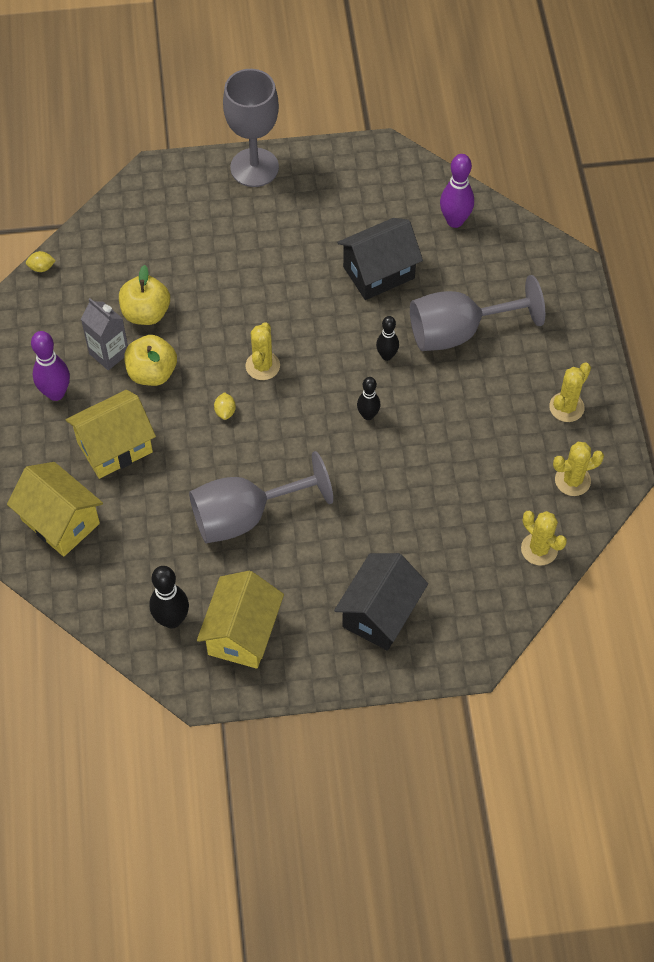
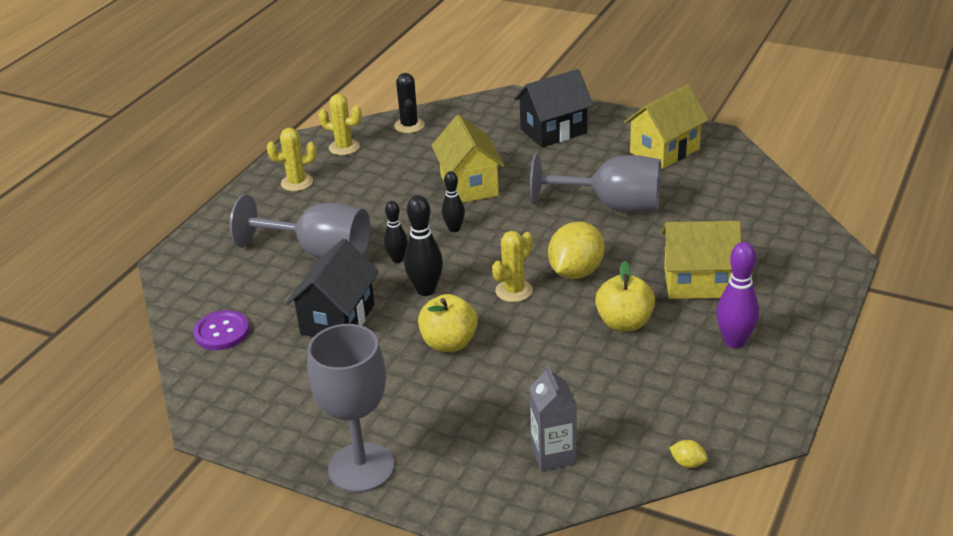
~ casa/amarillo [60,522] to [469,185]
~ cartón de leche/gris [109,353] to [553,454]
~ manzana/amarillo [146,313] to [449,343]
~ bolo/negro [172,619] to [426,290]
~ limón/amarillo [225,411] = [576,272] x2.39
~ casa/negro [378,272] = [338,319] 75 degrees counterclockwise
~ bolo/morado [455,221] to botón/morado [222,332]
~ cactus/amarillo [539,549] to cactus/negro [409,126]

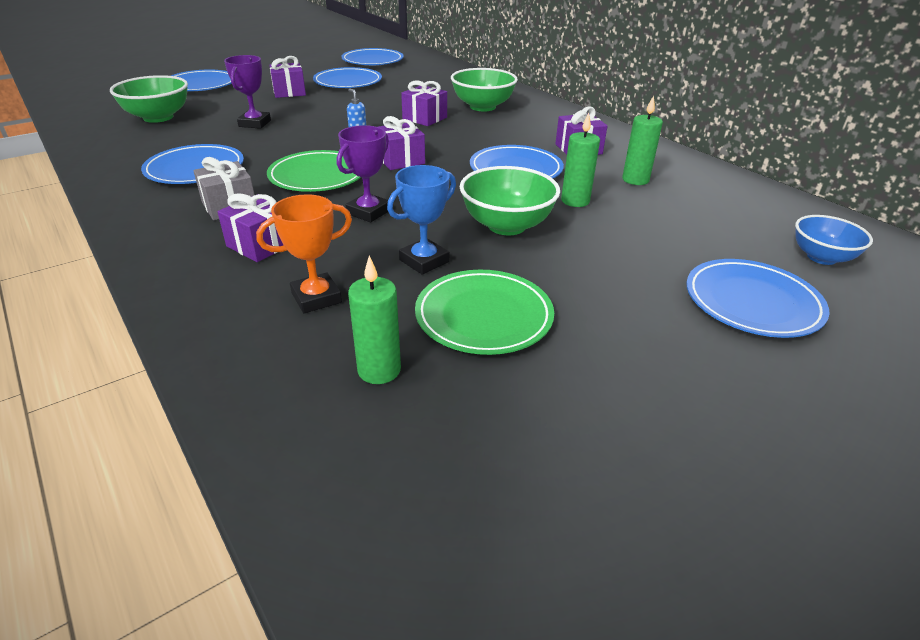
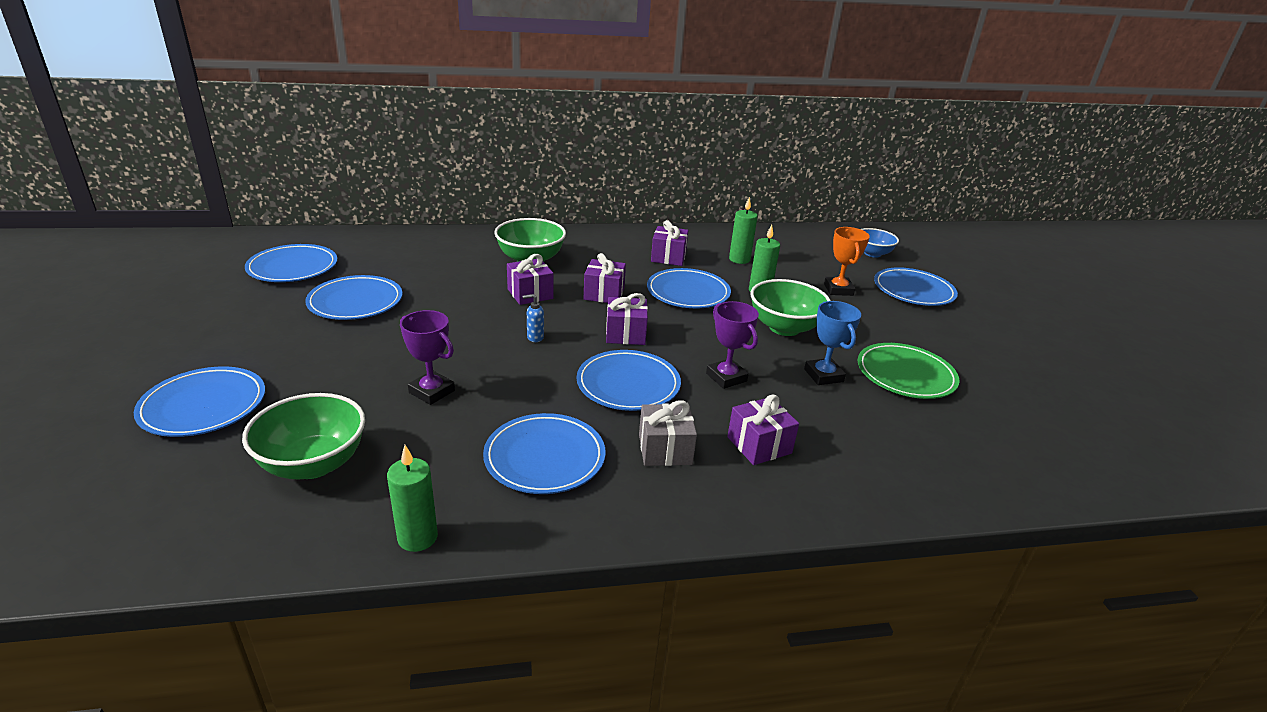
~ trofeo/naranja [316,298] to [838,289]
~ plato/verde [317,176] to plato/azul [628,384]
~ regalo/morado [289,92] to [604,294]
~ vela/verde [379,370] to [417,537]

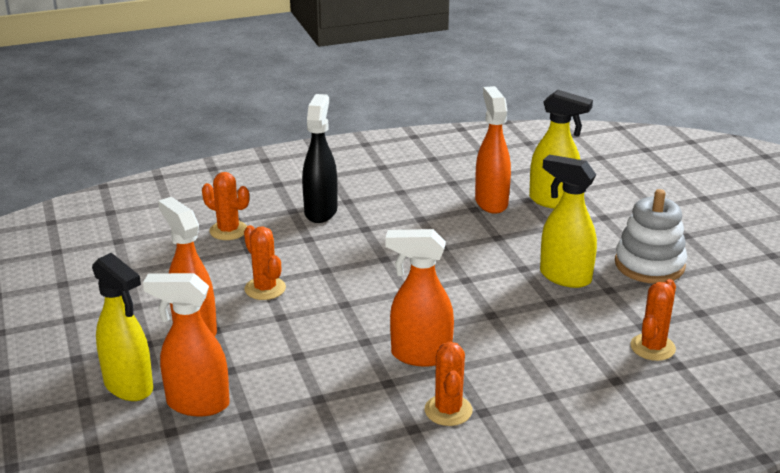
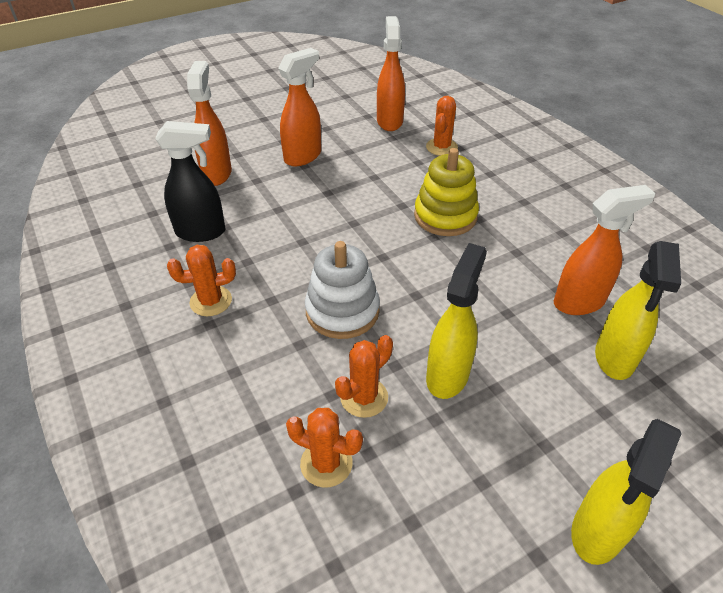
~ pulverizador/amarillo [129,386] to [597,532]
~ cactus/naranja [265,288] to [364,397]
~ pulverizador/negro [321,211] to [201,232]
~ pulverizador/naranja [420,355] to [389,121]
~ juguete apilable/blanco [649,265] to [342,311]
+ juguete apilable/amarillo [445,216]

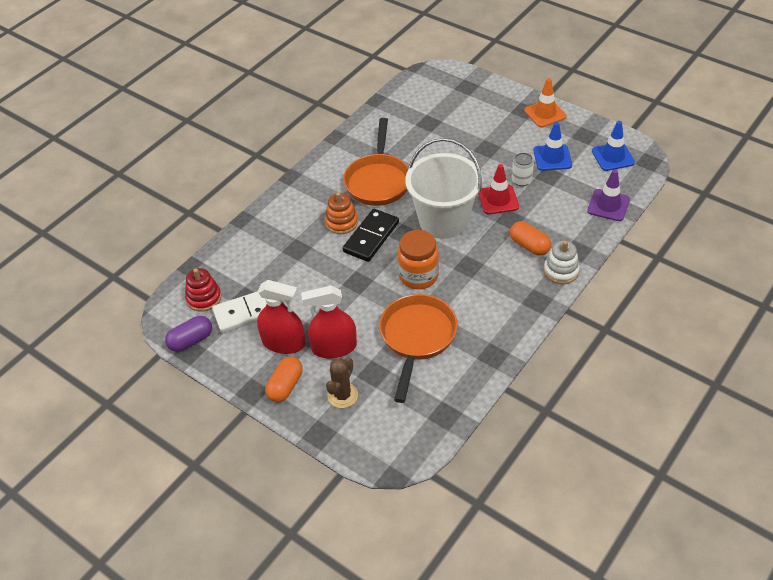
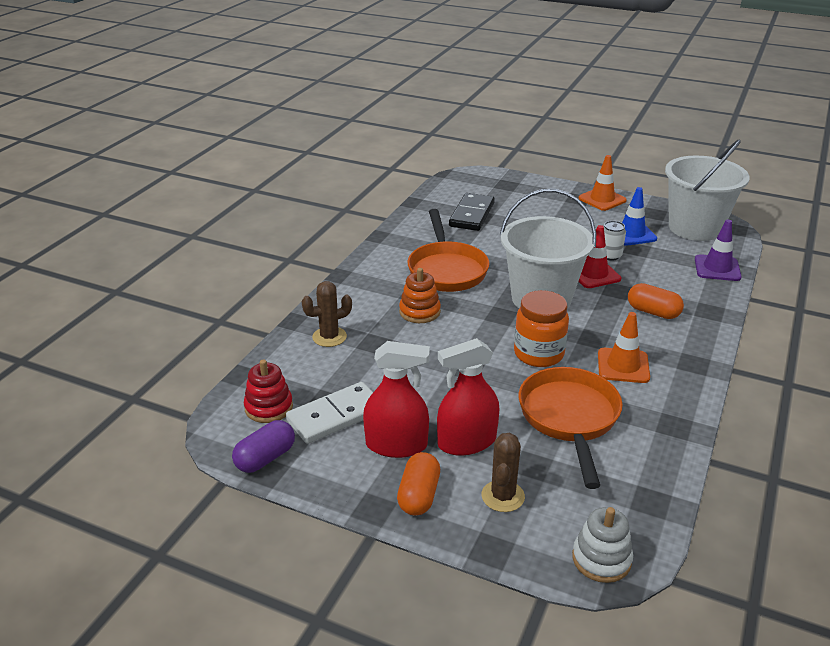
~ ficha de dominó/negro [371,237] to [472,215]
~ juguete apilable/blanco [561,271] to [601,559]
~ cono de tráfico/azul [613,157] to balde/blanco [695,228]
+ cactus/marrón [329,337]
+ cono de tráfico/naranja [623,366]

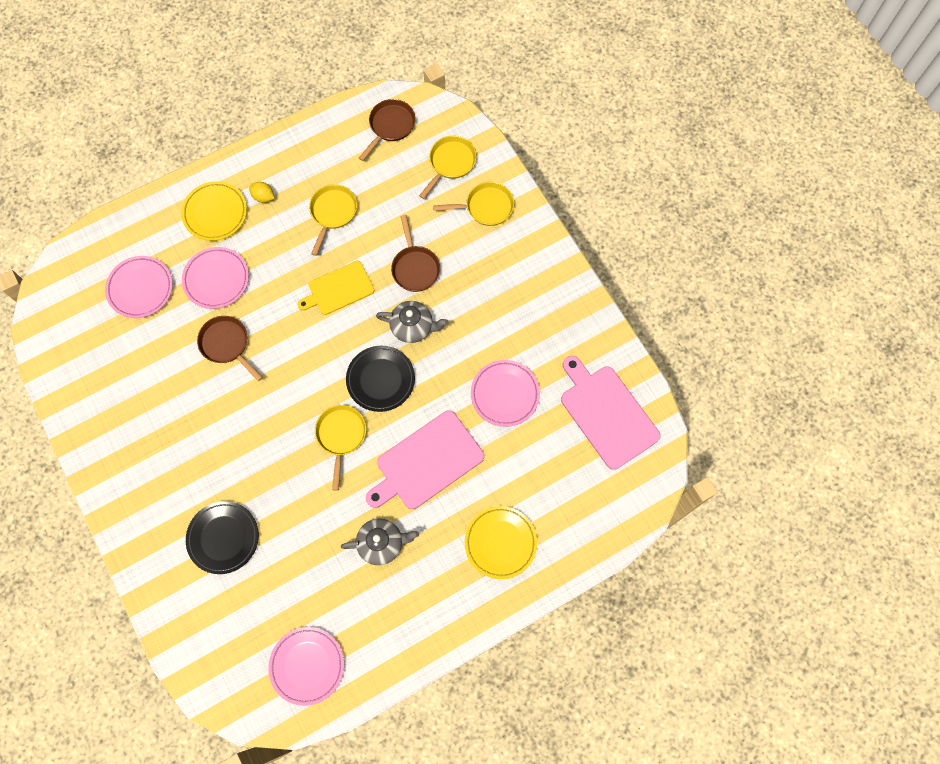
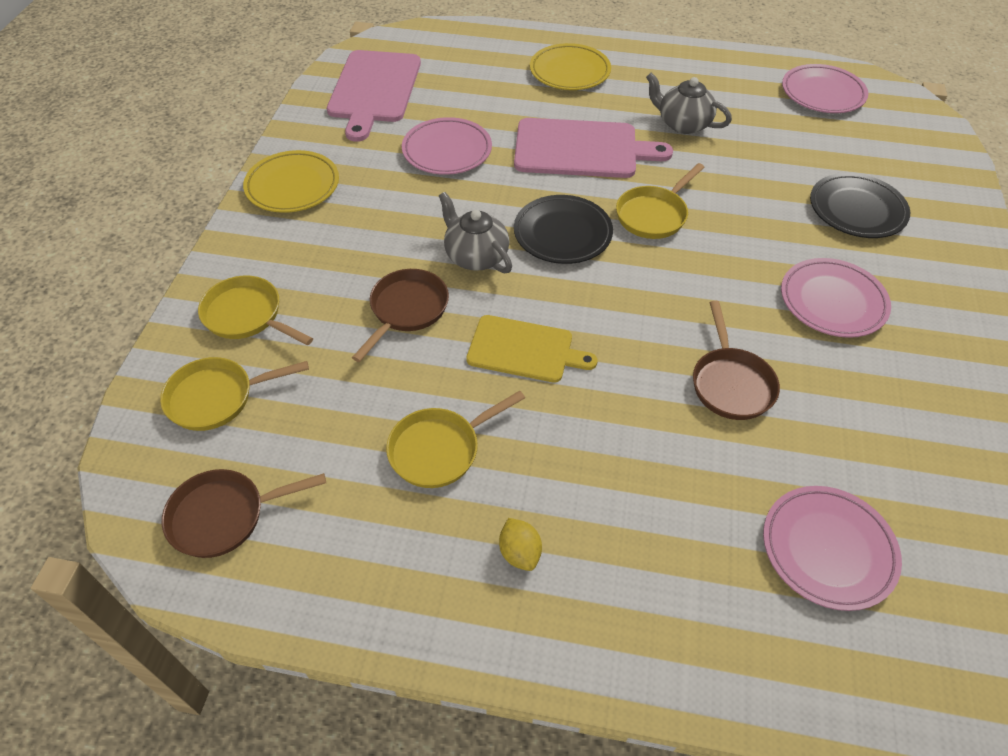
~ plato/amarillo [215,213] to [293,186]
~ plato/rosa [216,279] to [832,302]

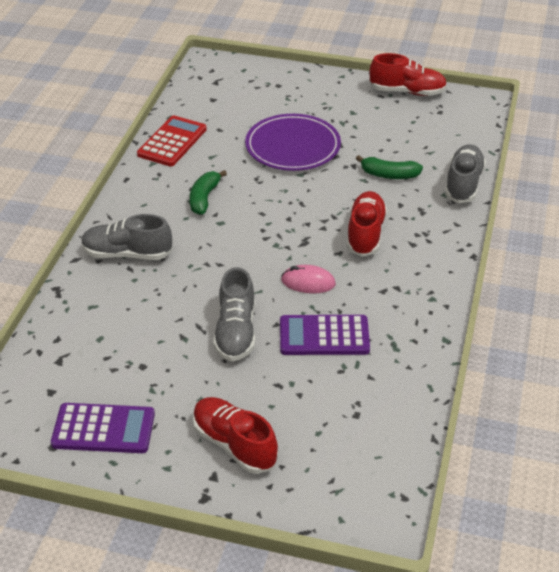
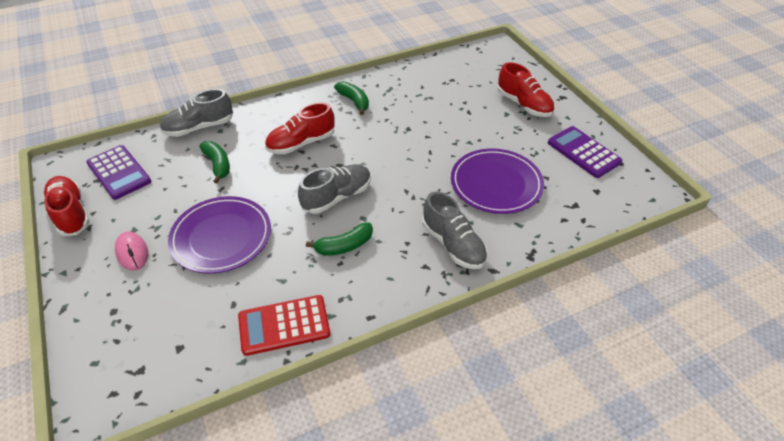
~ zapato/rojo [234,444] = [523,105] 45 degrees counterclockwise
~ zapato/gris [236,332] to [337,197]
~ calculadora/morado [324,336] to [119,172]
~ ratón/rosa [308,282] to [132,252]
+ plátano/verde [354,101]
+ plato/morado [496,184]

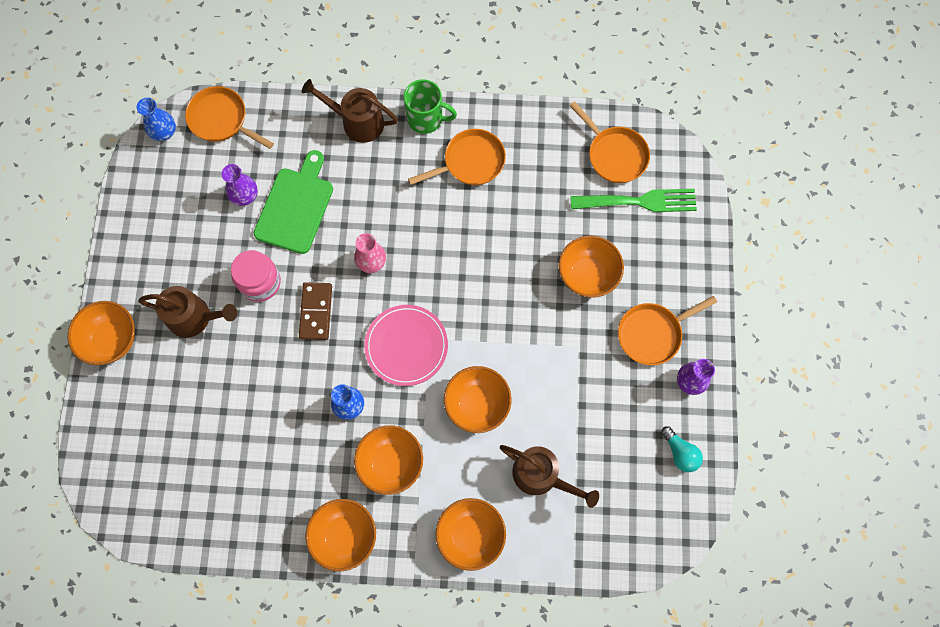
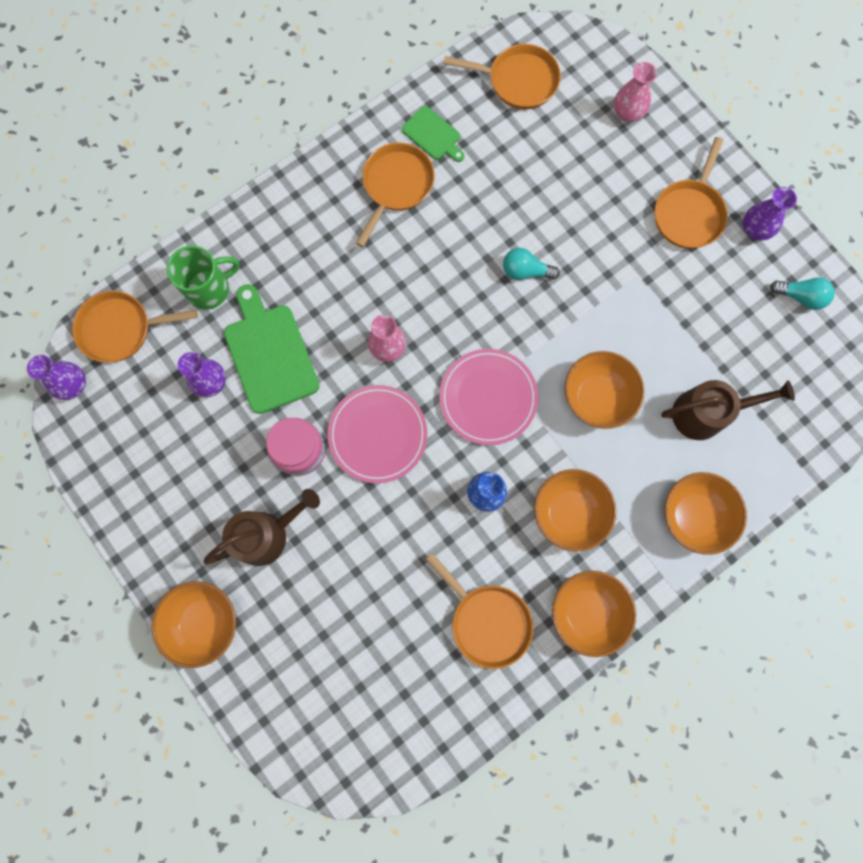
~ florero/azul [164,132] to florero/morado [73,385]
~ ficha de dominó/marrón [316,312] to plato/rosa [378,434]
- regadera/marrón [357,122]
~ taza/verde [426,119] to [209,288]
- cuenco/naranja [587,275]
- tenedor/verde [639,201]
+ tabla de cortar/verde [433,135]
+ sartén/naranja [487,621]
+ bombilla/turquesa [525,271]
+ florero/rosa [627,113]

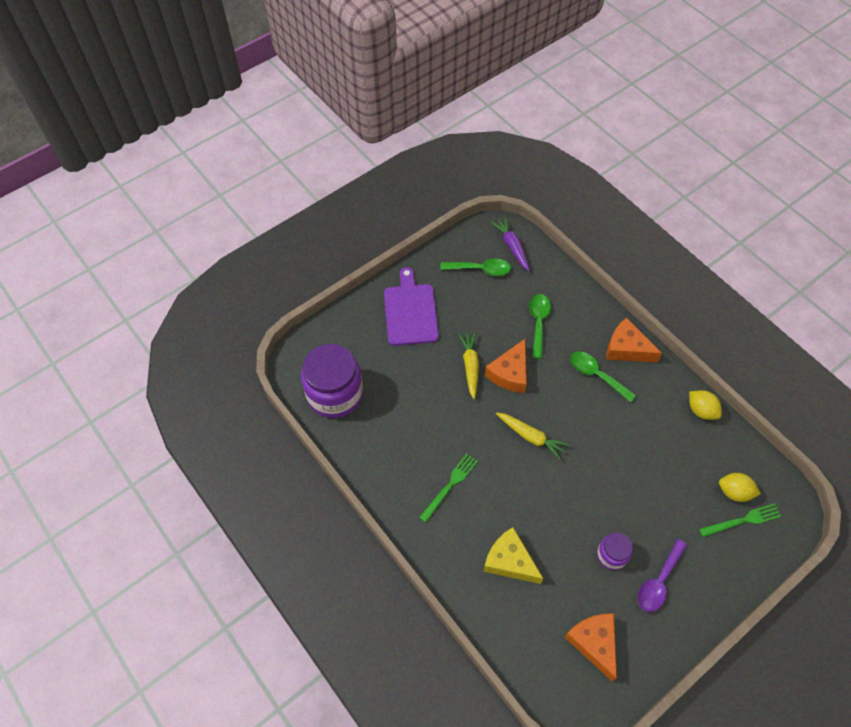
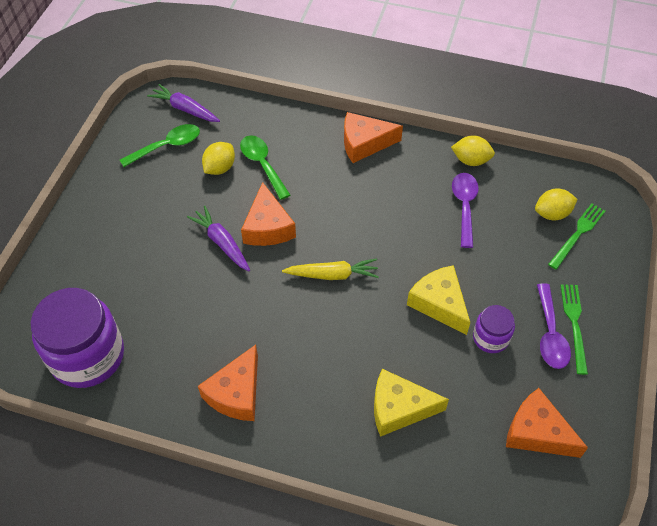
- tabla de cortar/morado [410,311]
~ tenedor/verde [450,485] to [574,324]
~ zanahoria/amarillo [470,366] to zanahoria/morado [222,243]
- cuchara/verde [596,375]
+ queso/naranja [236,393]
+ limón/amarillo [220,168]
+ queso/amarillo [439,304]
+ cuchara/morado [464,206]

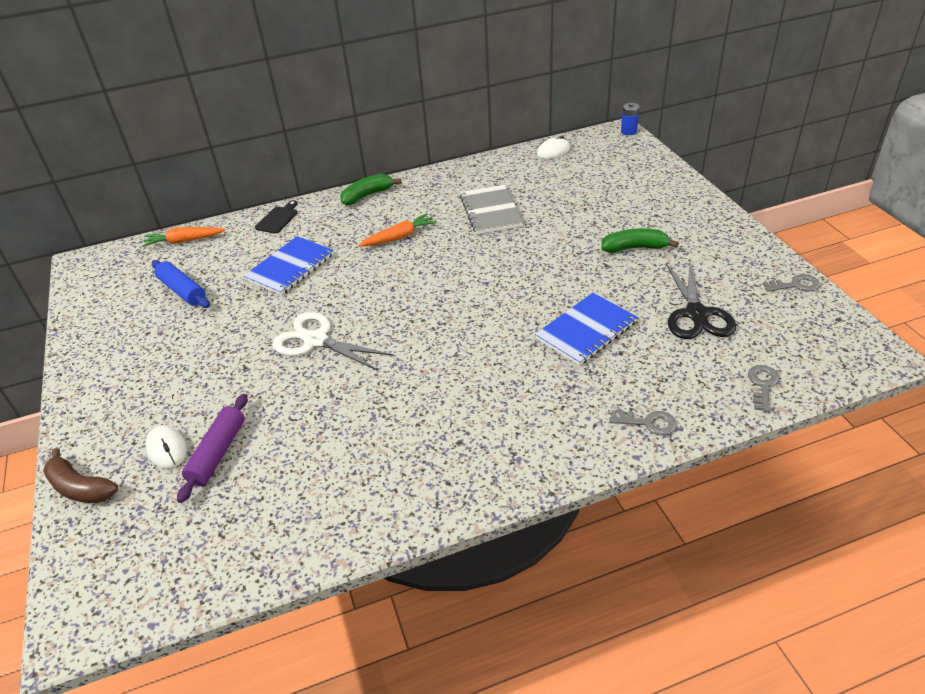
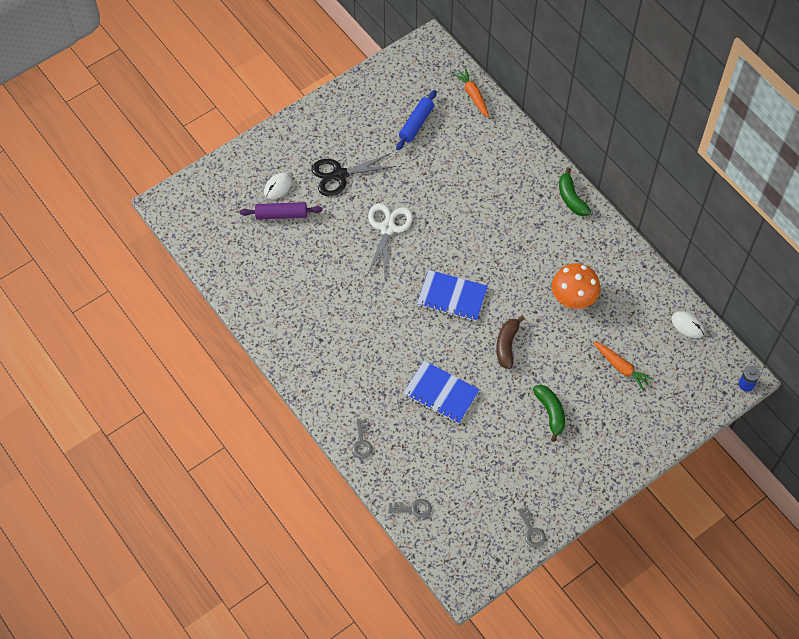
~ plátano/marrón [80,487] to [507,345]
~ cuaderno/azul [290,267] to [452,297]
- tabla de cortar/negro [278,219]
~ plátano/verde [367,195] = [571,198] 150 degrees counterclockwise
~ zanahoria/naranja [399,237] to [621,367]
~ cuaderno/gris [491,211] to seta/naranja [573,297]
~ tijeras/negro [696,314] to [339,175]

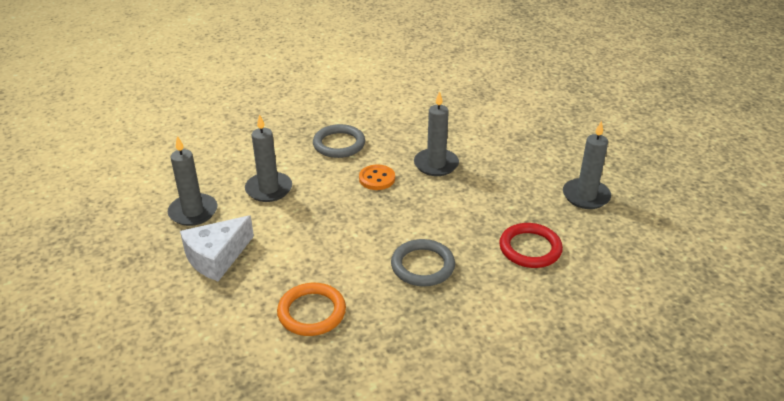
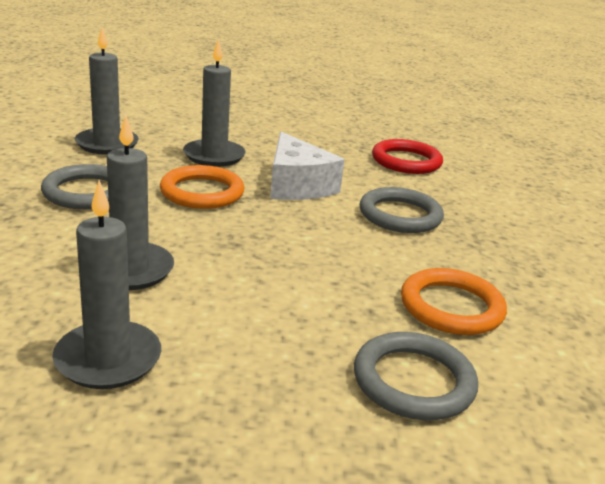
~ queso/blanco [217,257] to [297,185]
~ botón/naranja [377,179] to anillo/naranja [202,192]
~ vela/gris [586,196] to [107,144]
+ anillo/gris [413,381]

